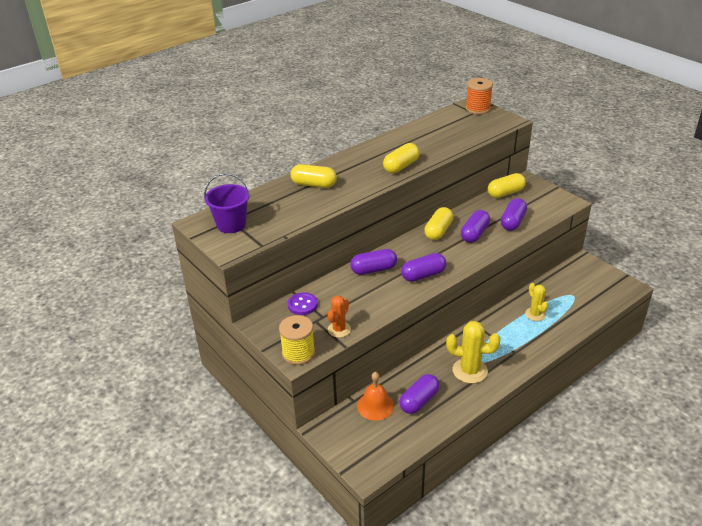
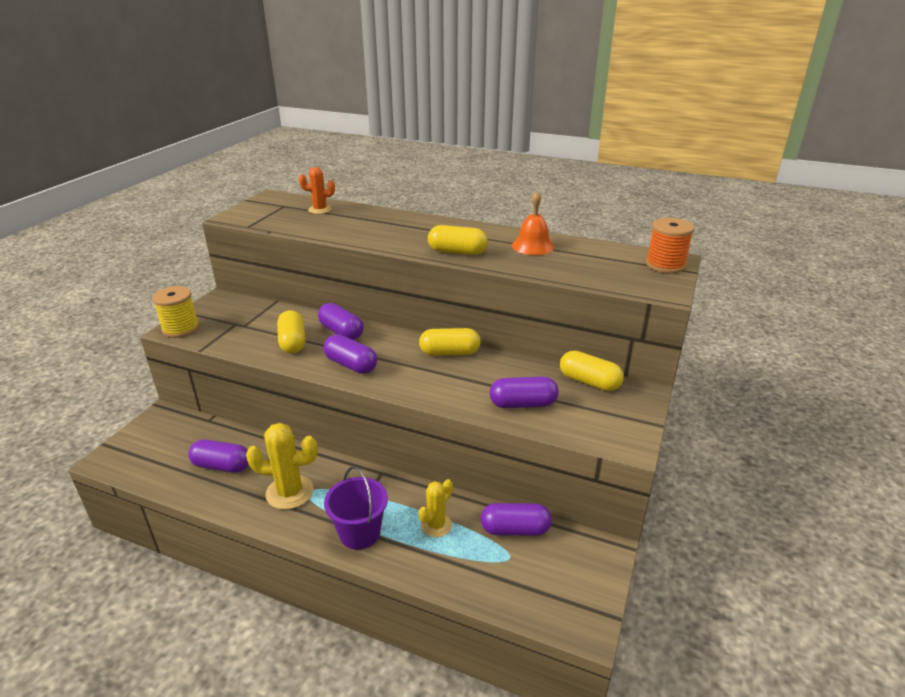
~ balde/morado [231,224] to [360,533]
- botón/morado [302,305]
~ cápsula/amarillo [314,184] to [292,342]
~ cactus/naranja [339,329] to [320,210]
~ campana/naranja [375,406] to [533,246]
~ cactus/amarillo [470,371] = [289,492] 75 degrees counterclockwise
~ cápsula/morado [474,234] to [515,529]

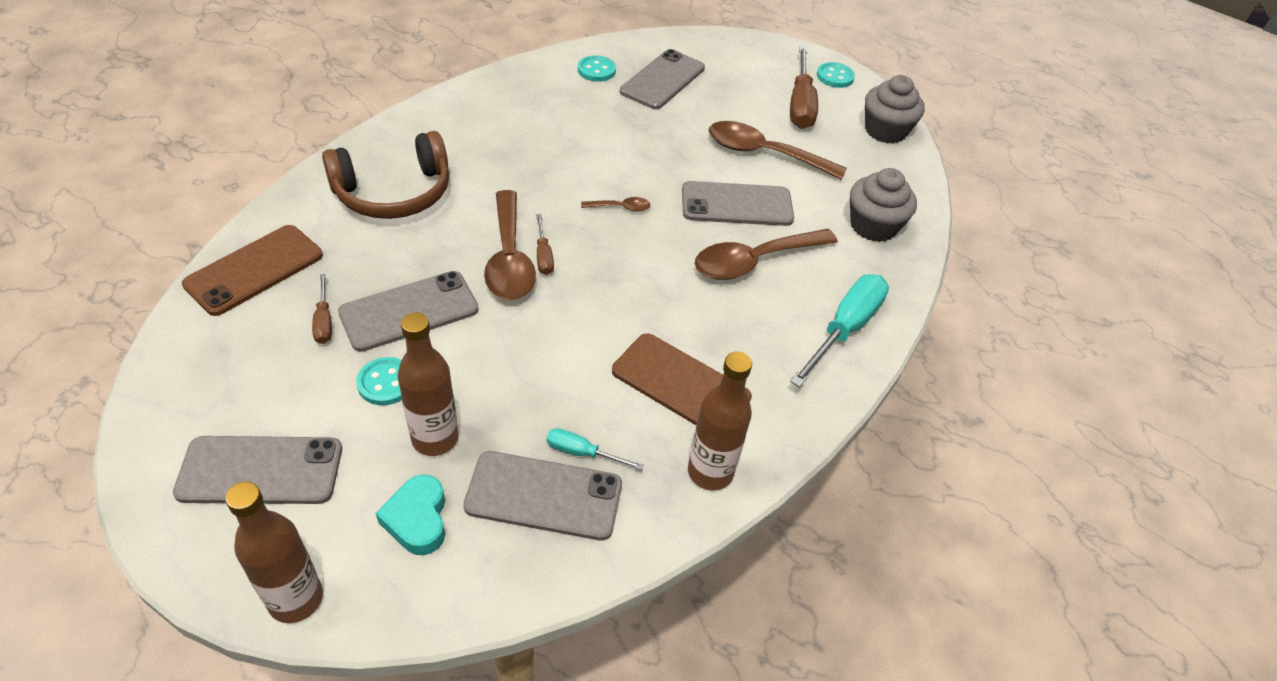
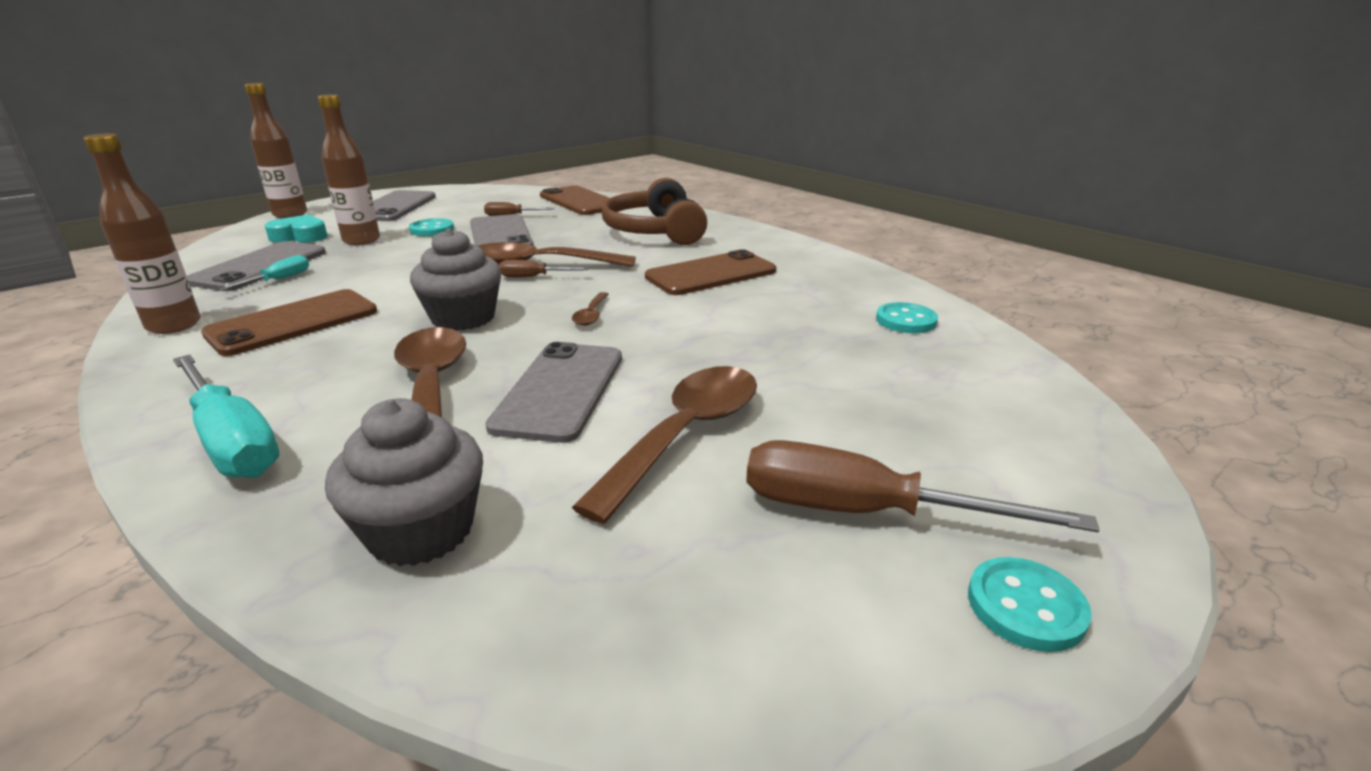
- móvil/gris [662,80]
~ magdalena/gris [885,131] to [463,318]
+ móvil/marrón [711,274]

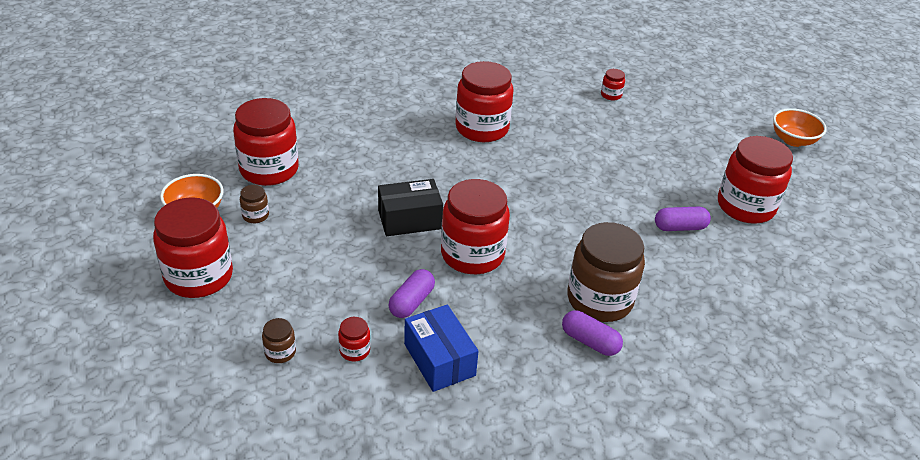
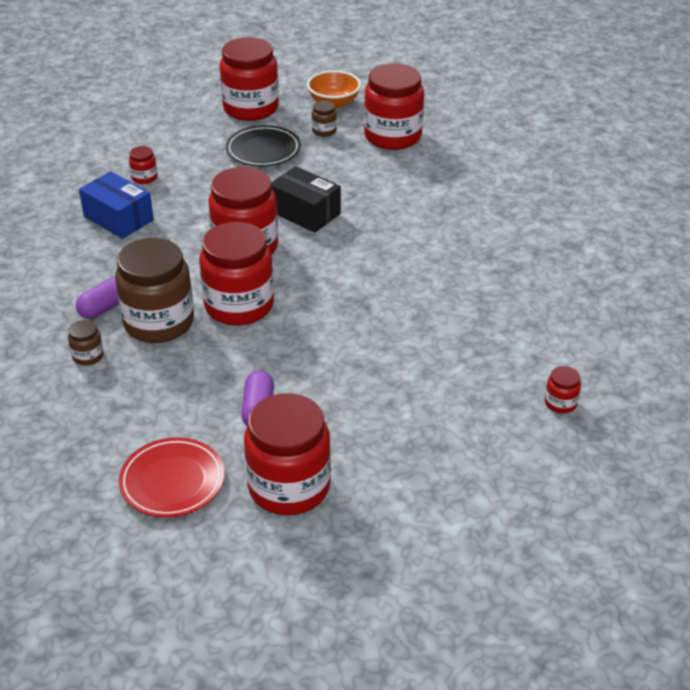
~ tarro/marrón [280,352] to [88,356]
~ caja/negro [409,219] = [305,213] 45 degrees counterclockwise
- cápsula/morado [411,302]
~ caja/azul [439,359] = [118,218] 60 degrees clockwise
~ tarro/rojo [482,128] to [239,305]
- cuenco/naranja [793,140]
+ plato/rojo [172,481]
+ plato/negro [263,150]

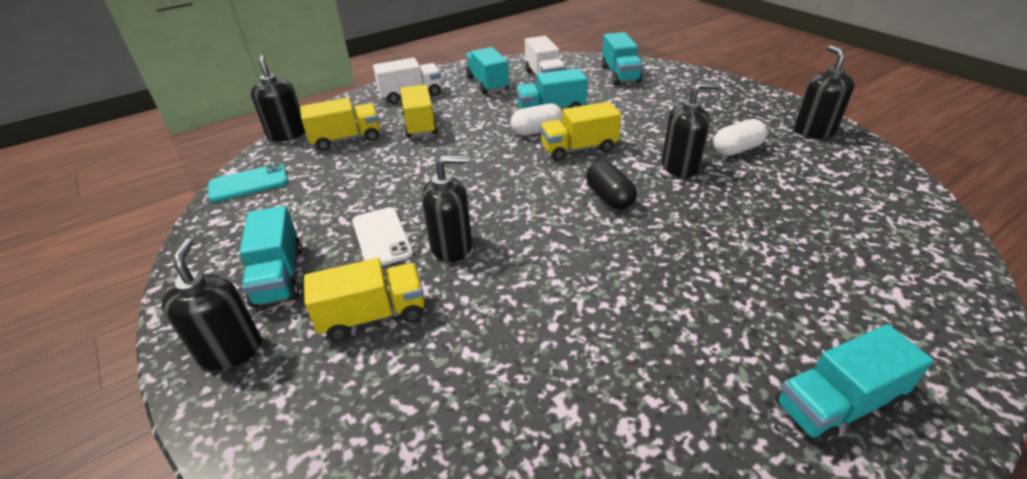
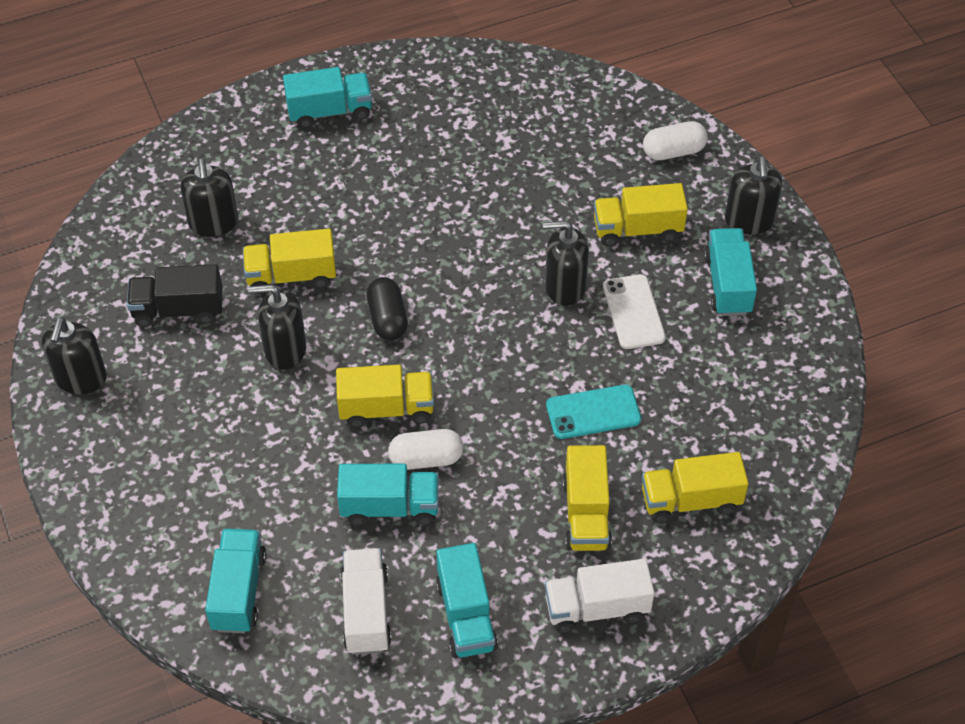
~ móvil/turquesa [249,183] to [593,412]
~ dispensador de jabón/negro [287,134] to [213,223]
~ cápsula/blanco [737,149] to [673,151]
+ camión/negro [178,309]
+ camión/amarillo [291,275]

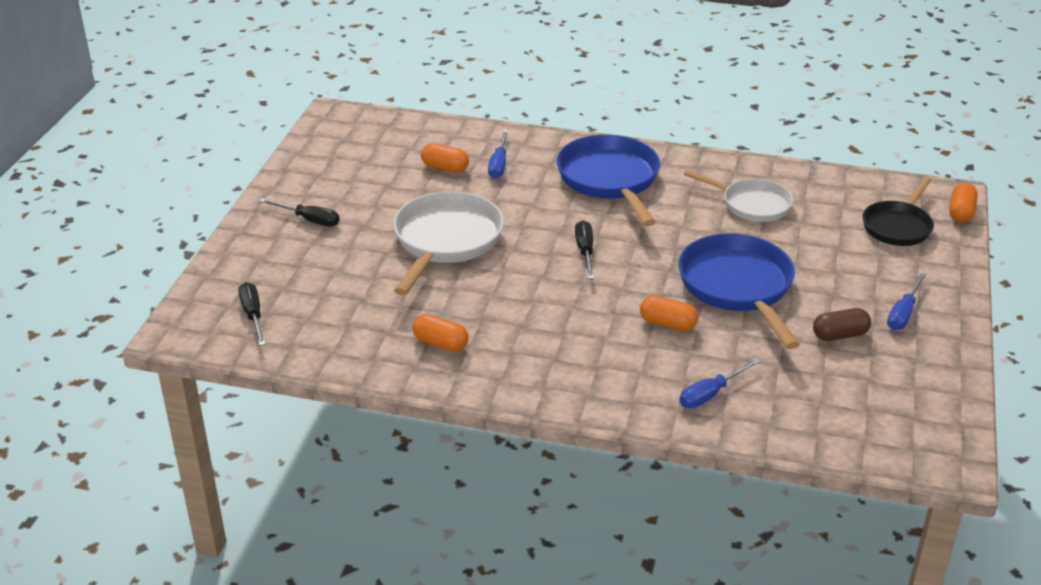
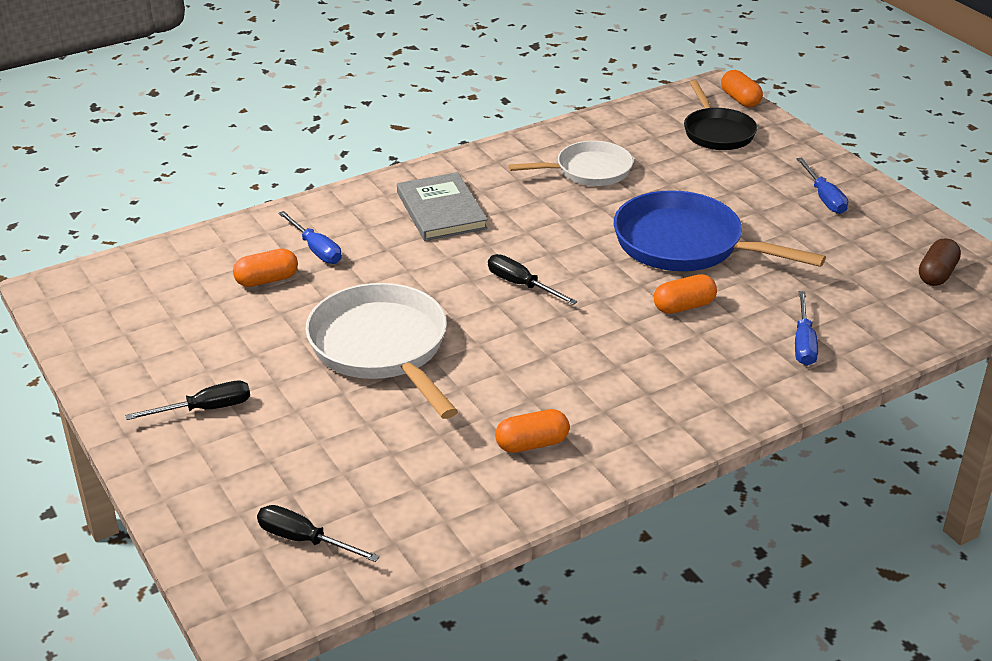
~ sartén/azul [610,180] to libro/gris [441,210]
~ cápsula/marrón [840,335] to [936,274]

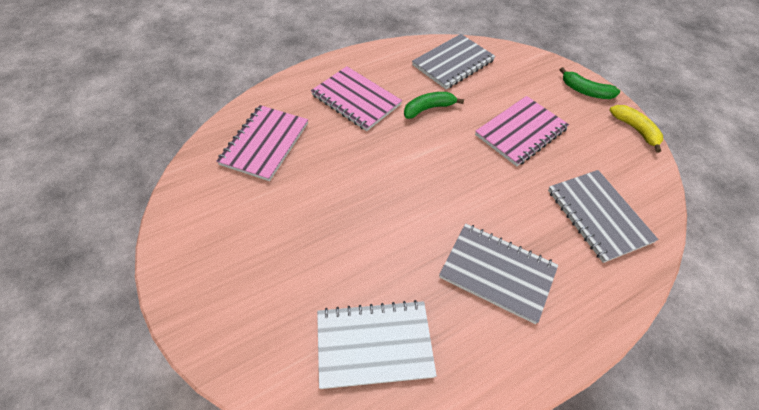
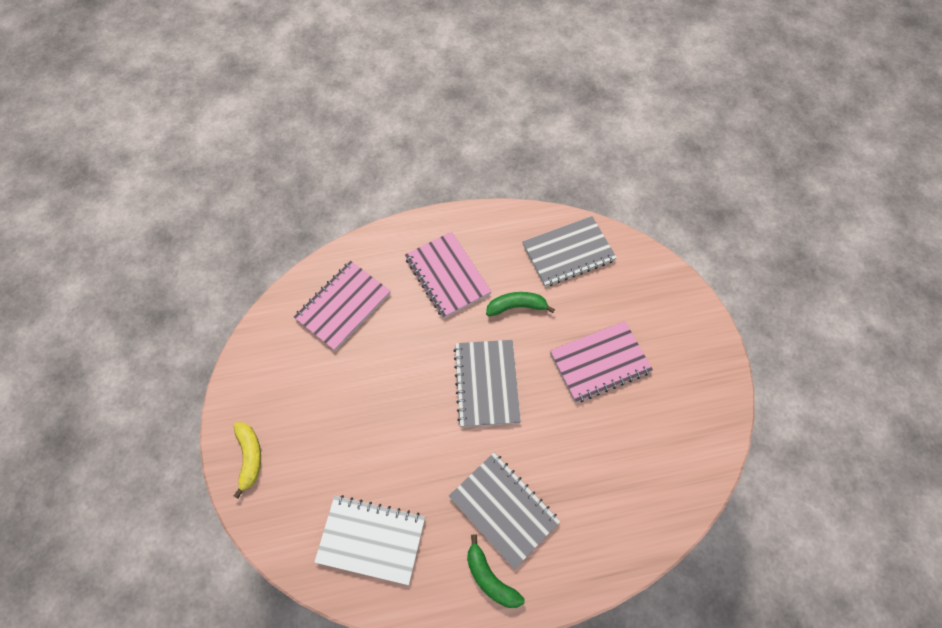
~ cuaderno/gris [598,216] to [486,383]
~ plátano/verde [585,91] to [490,578]
~ plátano/amarillo [635,130] to [250,457]

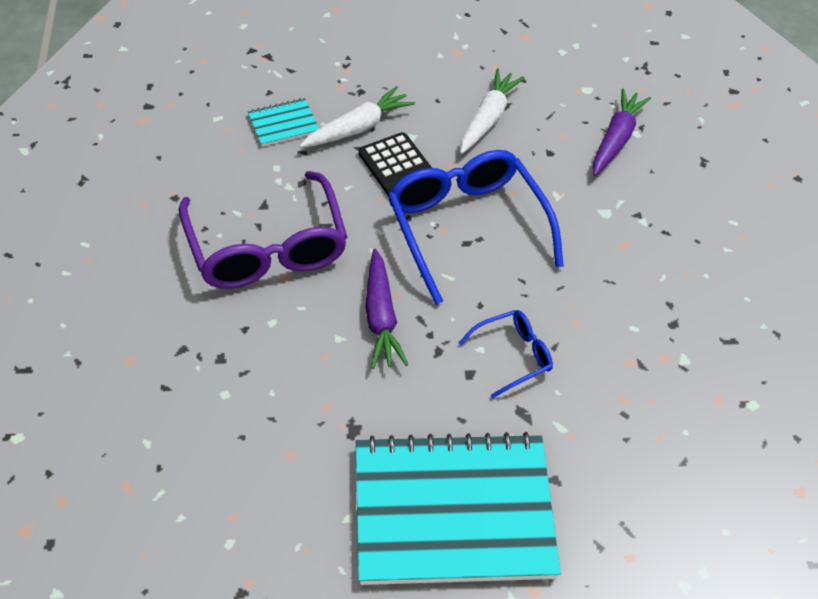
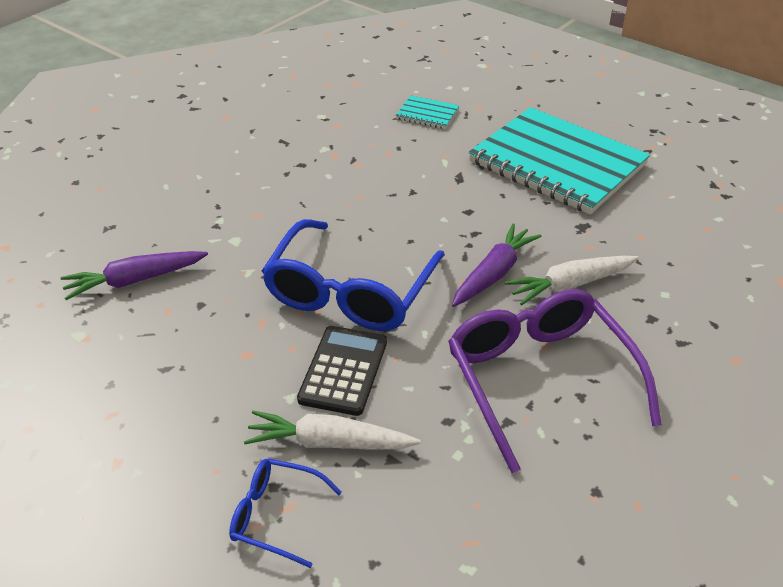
~ gafas/morado [267,248] = [540,379] 45 degrees counterclockwise
~ cuaderno/turquesa [283,124] to [427,114]
~ gafas/azul [513,356] to [276,516]
~ zanahoria/blanco [488,118] to [570,285]

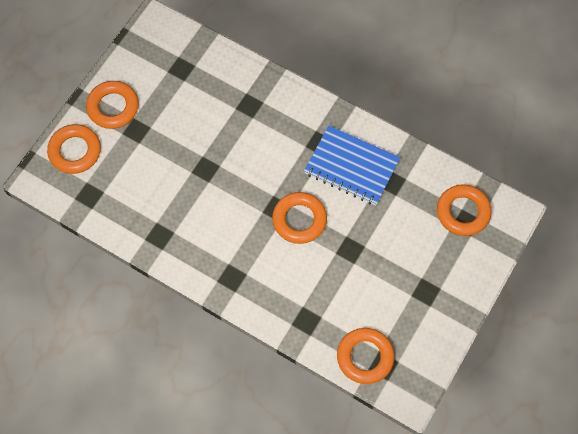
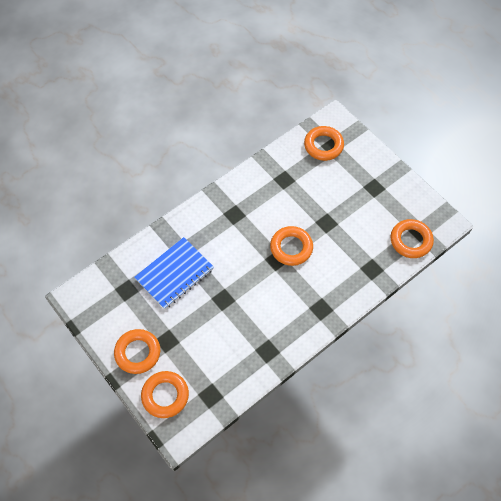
~ cuaderno/azul [351,167] to [174,274]

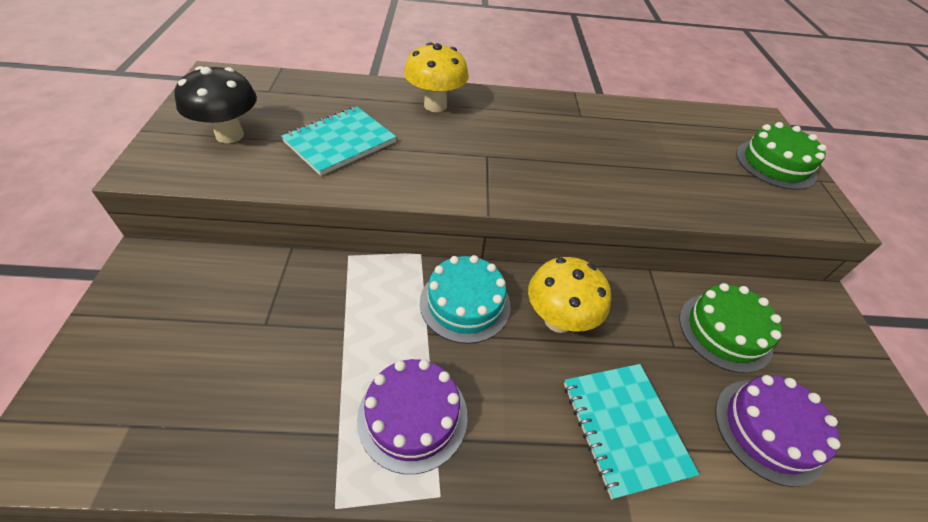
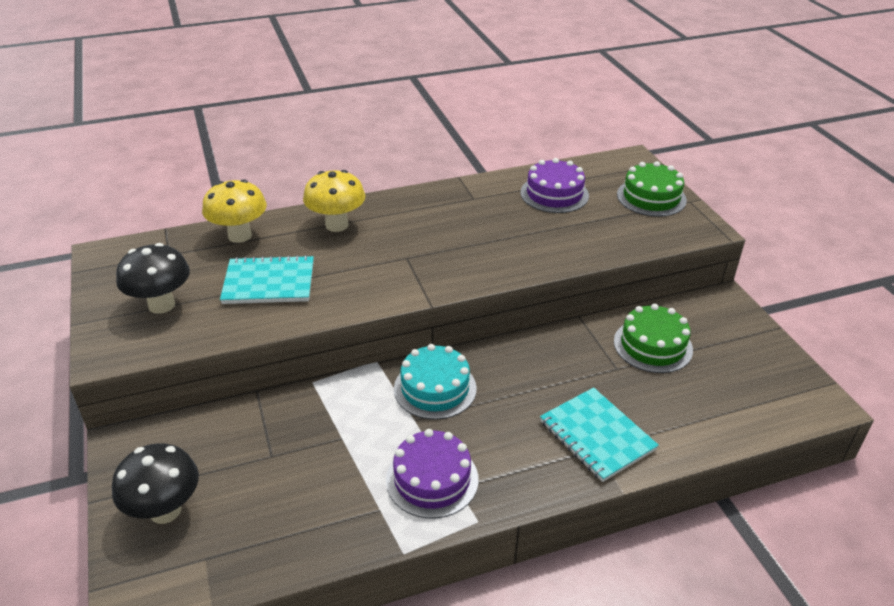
~ cuaderno/turquesa [340,142] = [269,282] 60 degrees clockwise
~ seta/amarillo [558,320] to [240,236]
~ tarta/morado [768,430] to [554,194]
+ seta/negro [165,510]

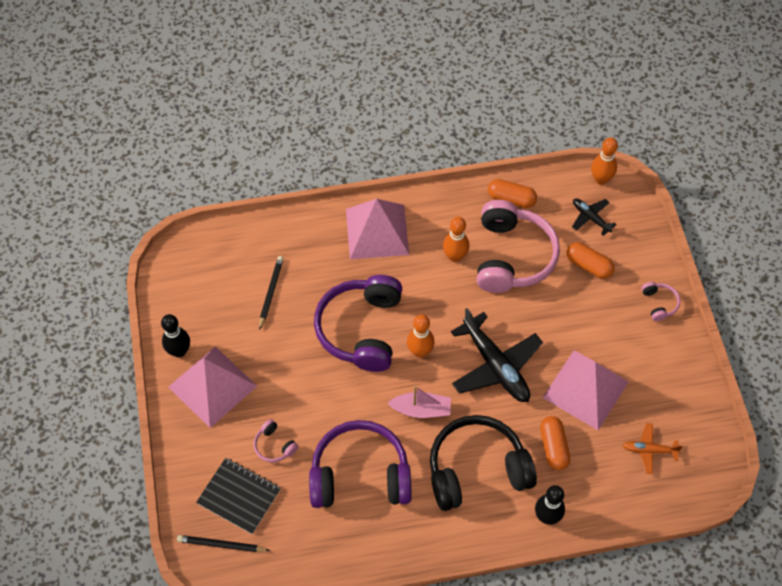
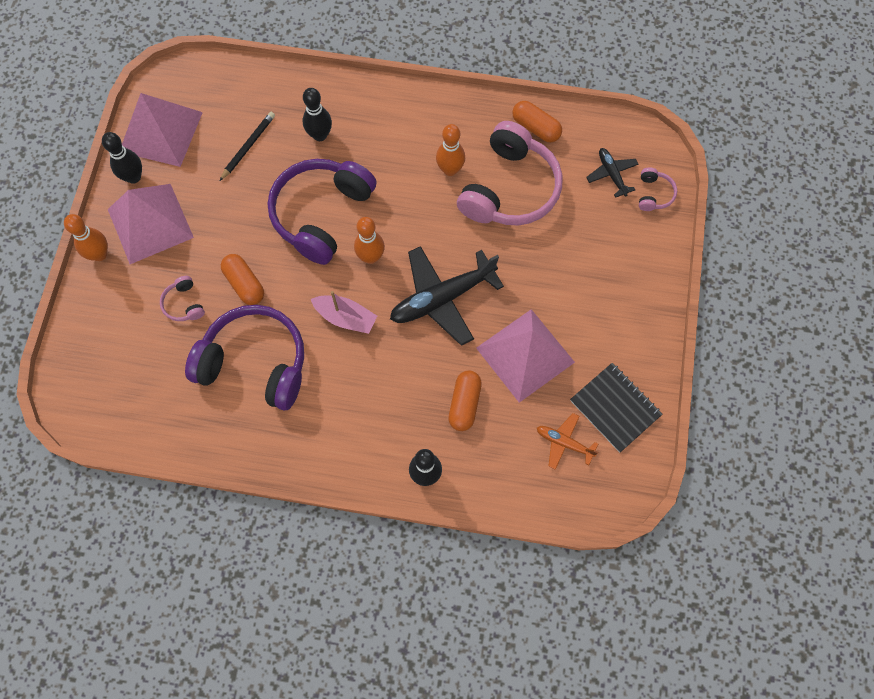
- lápiz/negro [221,545]
~ cuaderno/negro [239,496] to [615,408]
~ pirámide/rosa [377,231] to [161,132]
- auriculares/negro [477,469]
~ avión/negro [496,366] = [442,298] 75 degrees clockwise
~ cápsula/naranja [588,265] to [244,284]
~ bolo/naranja [600,179] to [99,254]
~ auriculares/rosa [659,303] to [654,194]
+ bolo/negro [320,135]

